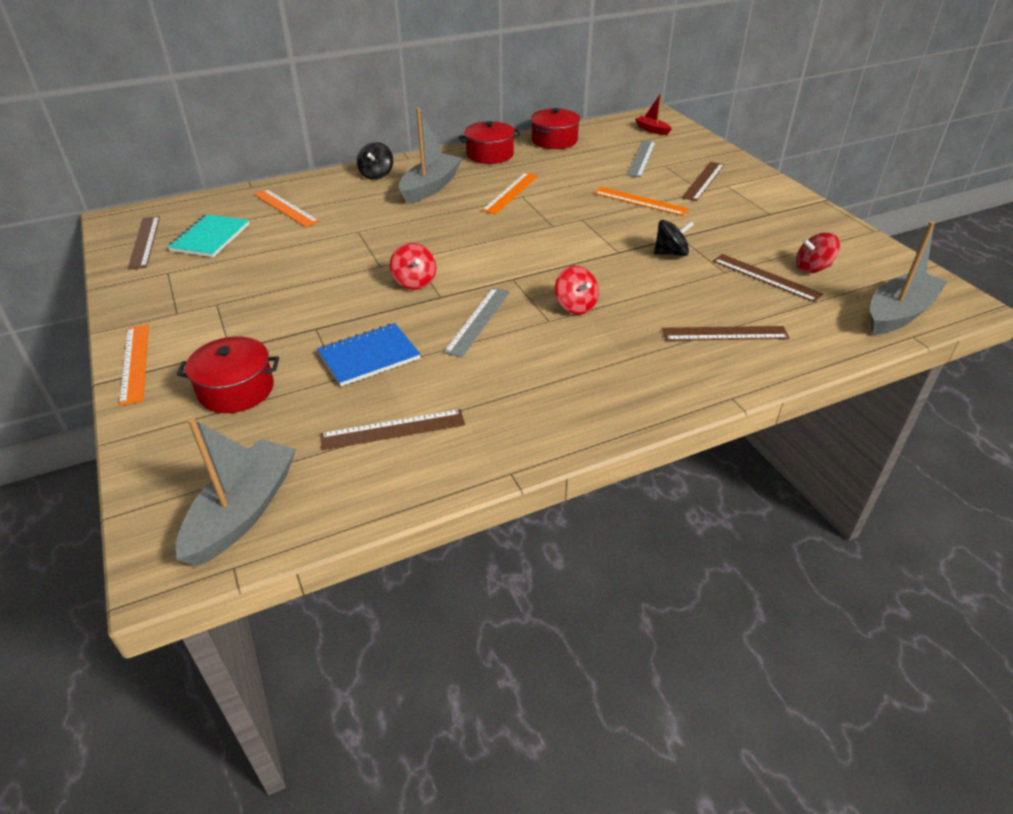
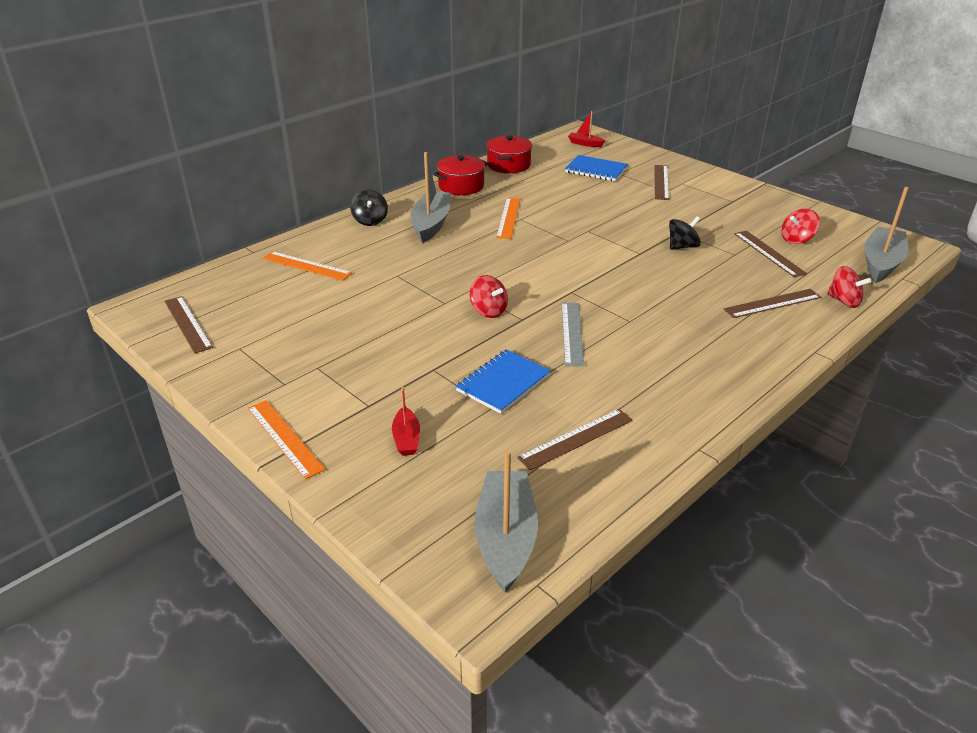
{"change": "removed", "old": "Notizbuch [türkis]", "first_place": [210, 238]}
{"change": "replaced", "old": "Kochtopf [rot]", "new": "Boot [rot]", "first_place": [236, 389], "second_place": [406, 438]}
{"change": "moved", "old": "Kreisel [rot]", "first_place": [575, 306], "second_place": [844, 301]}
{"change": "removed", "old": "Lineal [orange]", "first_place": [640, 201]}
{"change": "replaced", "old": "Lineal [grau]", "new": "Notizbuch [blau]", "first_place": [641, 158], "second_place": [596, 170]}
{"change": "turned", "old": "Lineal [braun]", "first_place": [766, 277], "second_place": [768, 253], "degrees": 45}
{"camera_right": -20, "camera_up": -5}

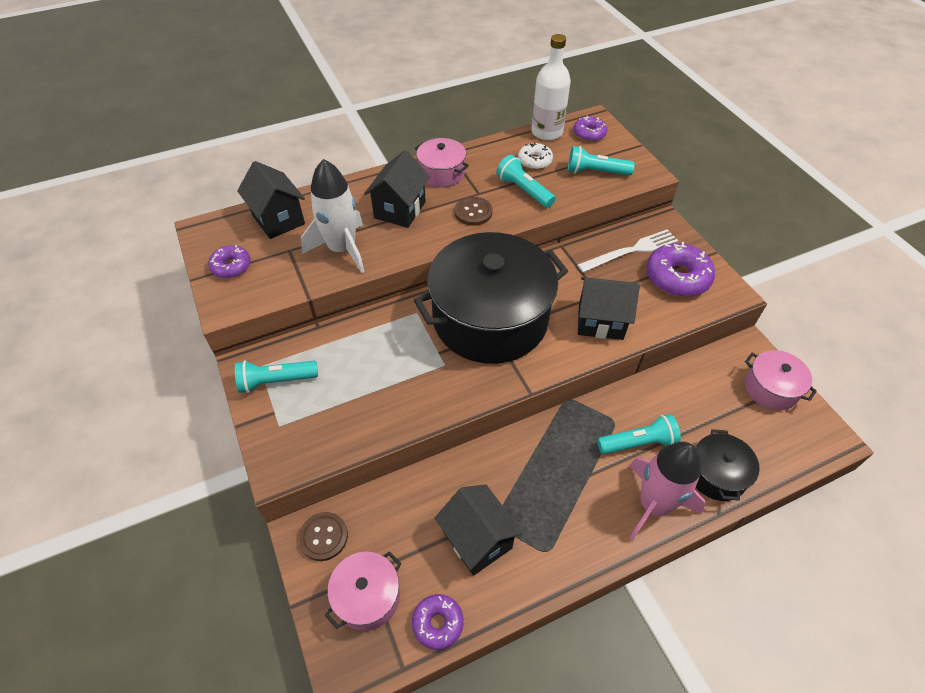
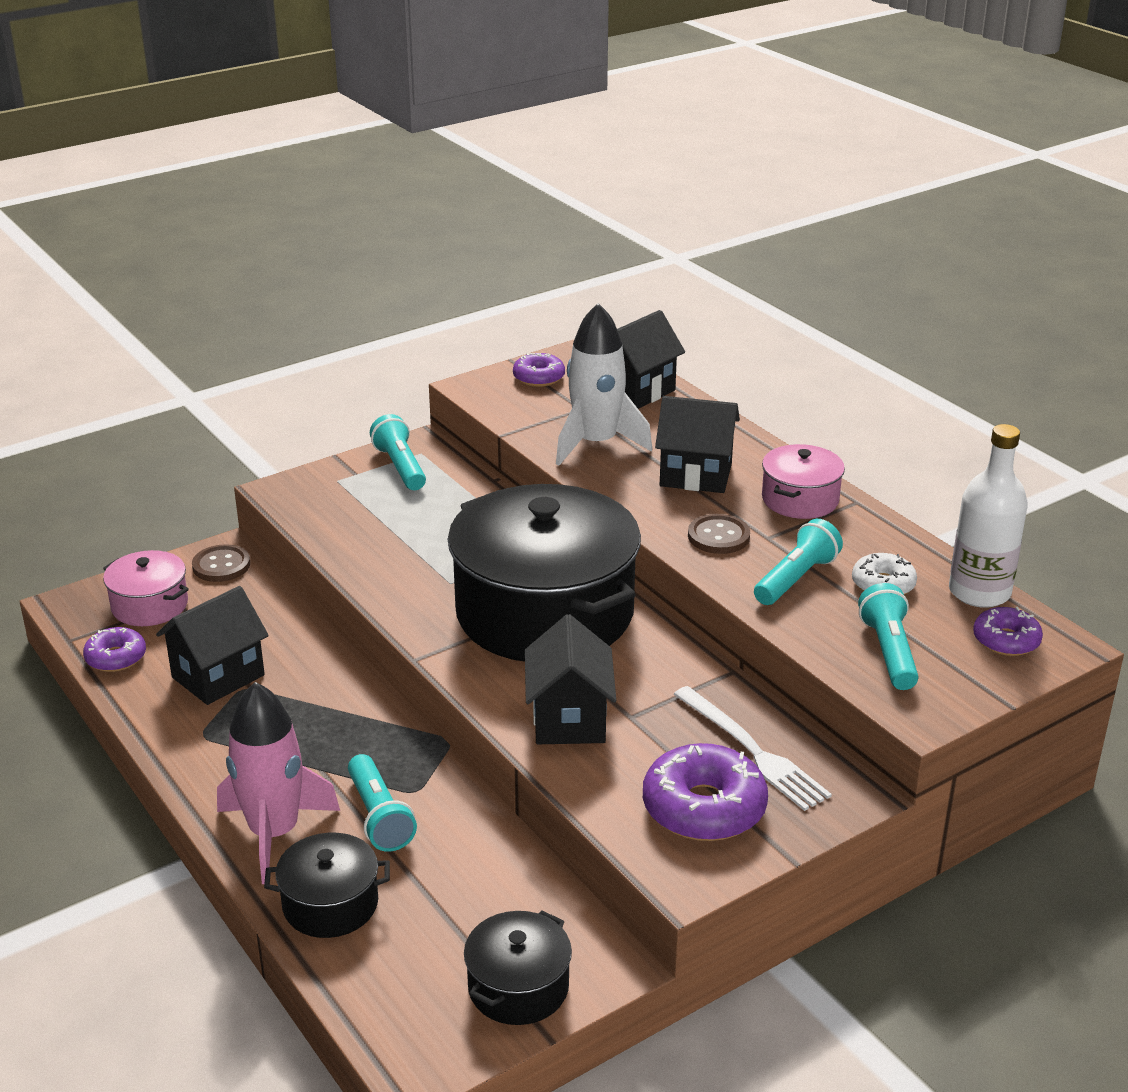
{"change": "recoloured", "old": "Kochtopf [rosa]", "new": "Kochtopf [schwarz]", "first_place": [771, 388], "second_place": [518, 987]}
{"camera_right": 80, "camera_up": -20}

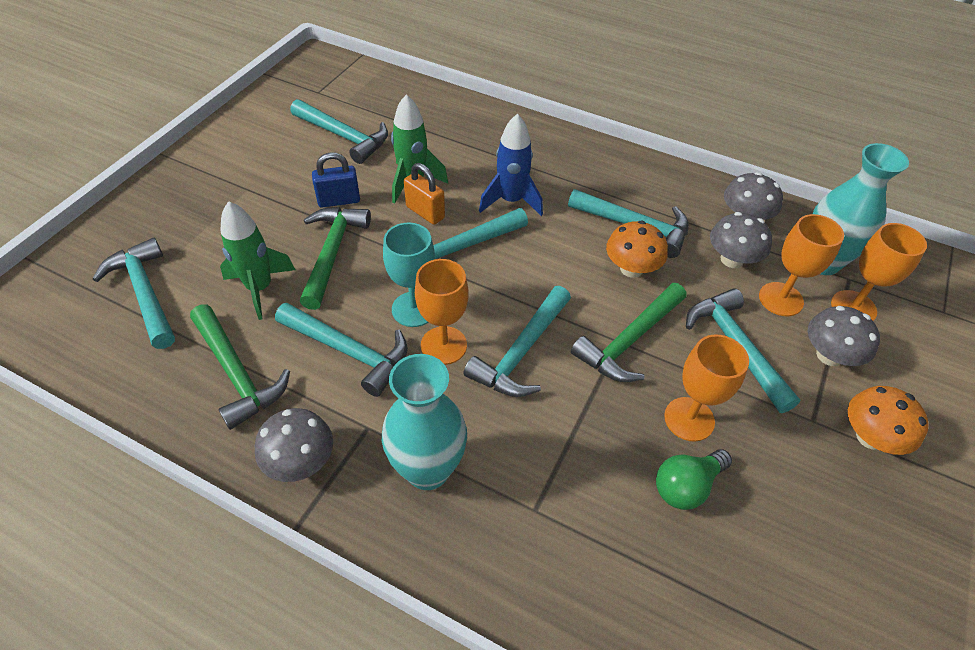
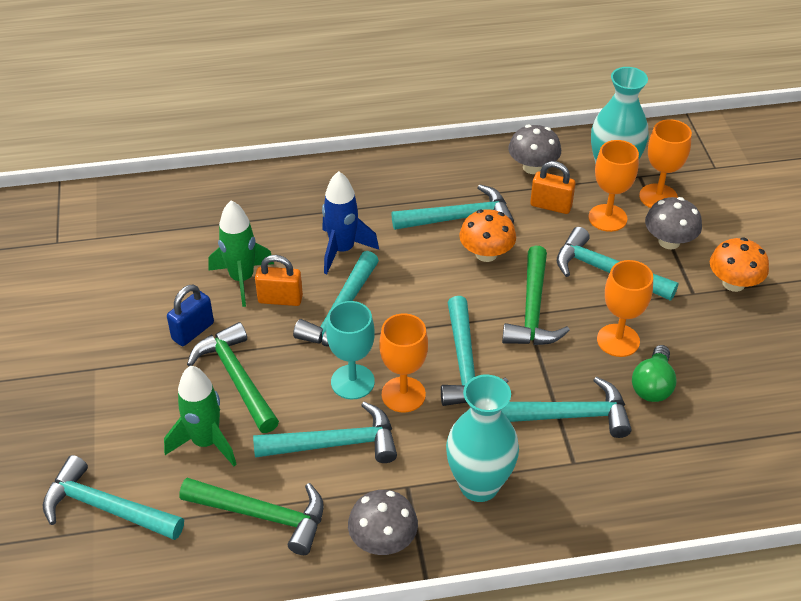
{"change": "moved", "old": "Hammer [türkis]", "first_place": [344, 136], "second_place": [567, 416]}
{"change": "replaced", "old": "Pilz [grau]", "new": "Vorhängeschloss [orange]", "first_place": [732, 259], "second_place": [551, 206]}
{"camera_right": -35, "camera_up": -5}

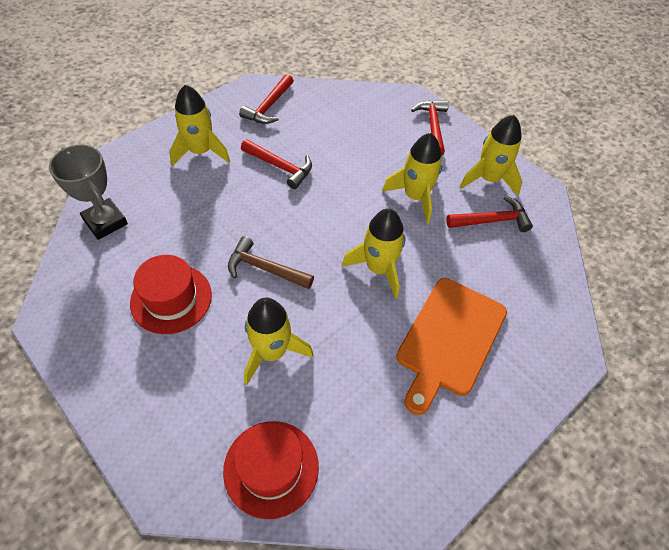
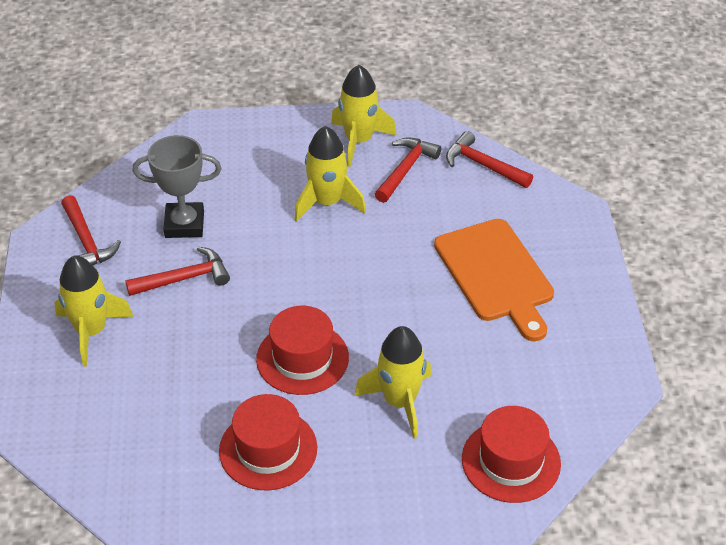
{"change": "moved", "old": "Pokal [grau]", "first_place": [105, 222], "second_place": [184, 224]}
{"change": "replaced", "old": "Hammer [braun]", "new": "Hut [rot]", "first_place": [265, 269], "second_place": [302, 358]}
{"change": "removed", "old": "Rakete [gelb]", "first_place": [378, 268]}
{"change": "moved", "old": "Hammer [rot]", "first_place": [433, 126], "second_place": [483, 165]}
{"camera_right": -50, "camera_up": -10}

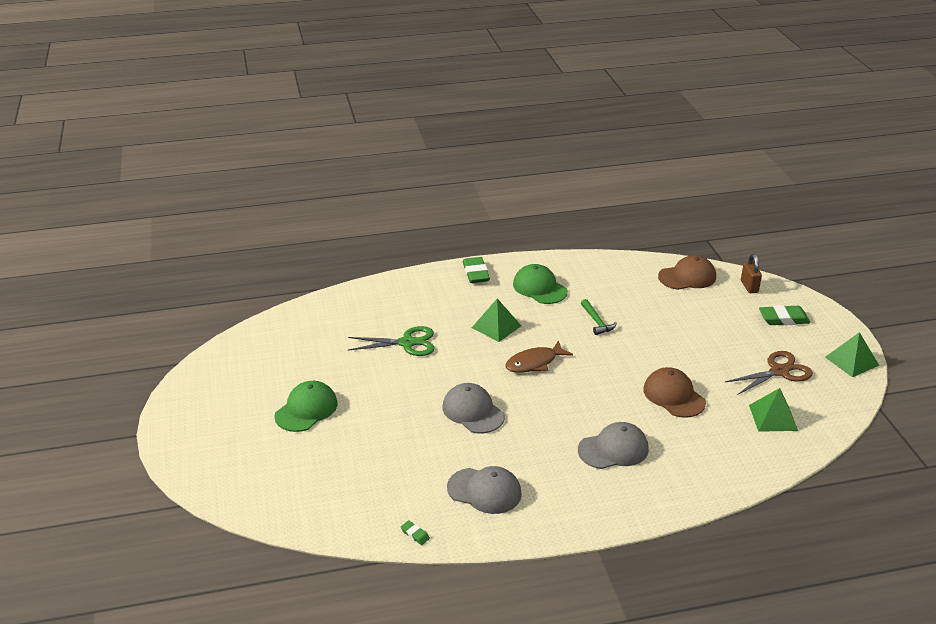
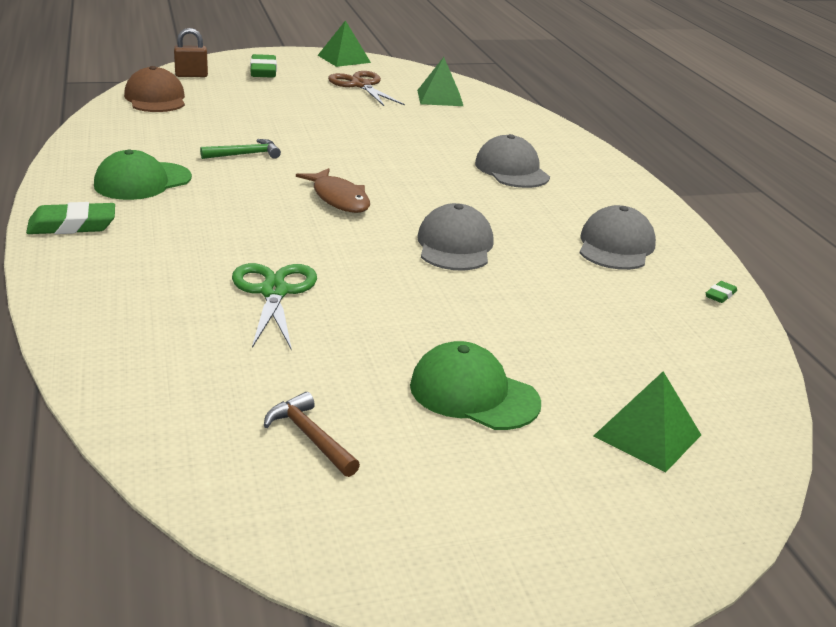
{"change": "turned", "old": "Kappe [grau]", "first_place": [473, 411], "second_place": [455, 246], "degrees": 135}
{"change": "moved", "old": "Pyramide [grün]", "first_place": [496, 326], "second_place": [647, 435]}
{"change": "removed", "old": "Kappe [braun]", "first_place": [674, 396]}
{"change": "added", "new": "Hammer [braun]", "second_place": [310, 437]}
{"camera_right": -95, "camera_up": -5}

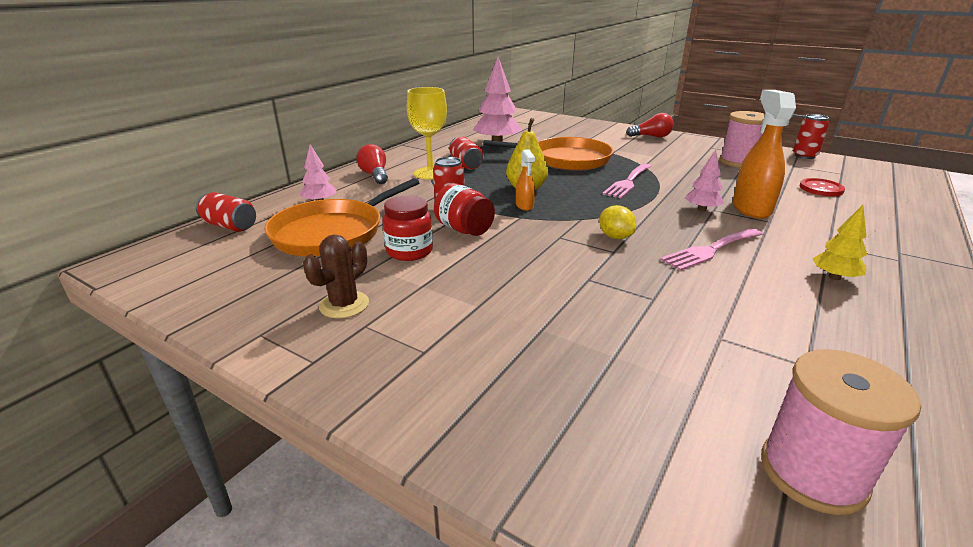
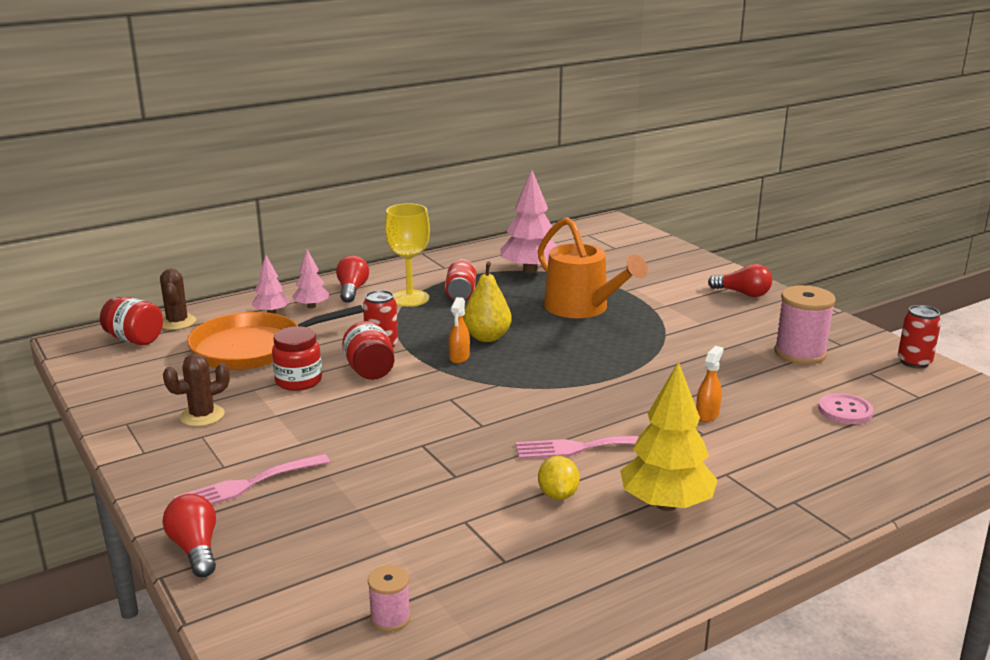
{"change": "replaced", "old": "Dose [rot]", "new": "Kaktus [braun]", "first_place": [230, 226], "second_place": [177, 322]}
{"change": "replaced", "old": "Pfanne [orange]", "new": "Gießkanne [orange]", "first_place": [566, 159], "second_place": [582, 308]}
{"change": "moved", "old": "Zitrone [gelb]", "first_place": [615, 237], "second_place": [558, 495]}
{"change": "moved", "old": "Gabel [rosa]", "first_place": [628, 182], "second_place": [247, 485]}
{"change": "moved", "old": "Baum [rosa]", "first_place": [701, 209], "second_place": [311, 306]}
{"change": "resized", "old": "Sprühflasche [orange]", "first_place": [751, 208], "second_place": [707, 415], "factor": 0.51}
{"change": "resized", "old": "Garnrolle [rosa]", "first_place": [812, 473], "second_place": [390, 618], "factor": 0.52}
{"change": "recoloured", "old": "Knopf [rot]", "new": "Knopf [rosa]", "first_place": [821, 189], "second_place": [845, 411]}
{"change": "resized", "old": "Baum [gelb]", "first_place": [834, 277], "second_place": [666, 504], "factor": 1.83}
{"change": "added", "new": "Einmachglas [rot]", "second_place": [134, 339]}
{"change": "added", "new": "Glühbirne [rot]", "second_place": [195, 549]}
{"camera_right": 25, "camera_up": -5}

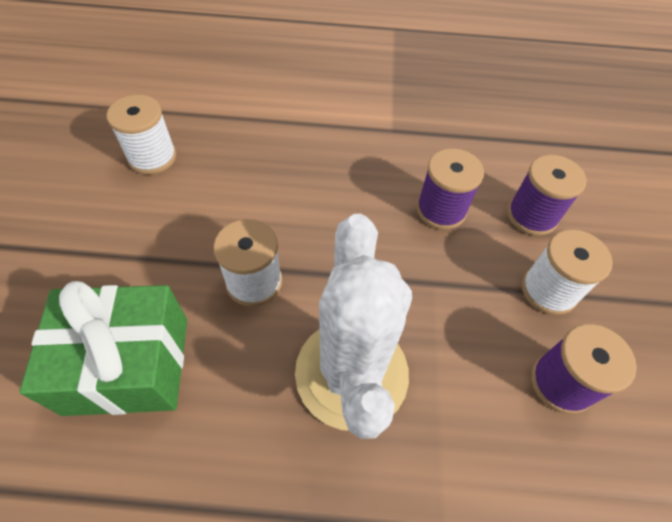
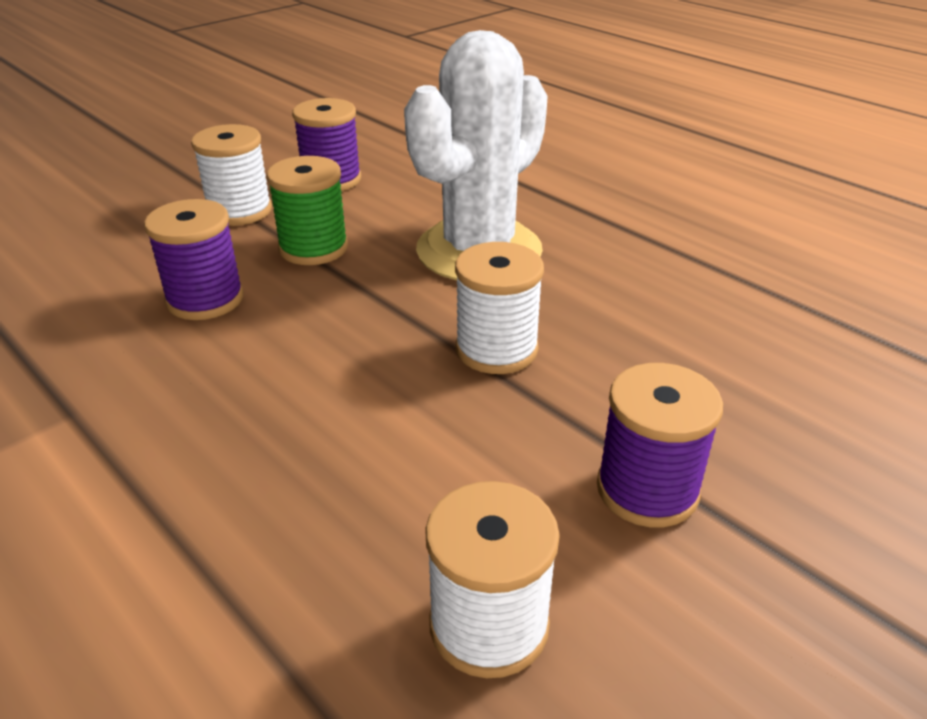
{"change": "removed", "old": "Geschenk [grün]", "first_place": [128, 364]}
{"change": "moved", "old": "Garnrolle [lila]", "first_place": [531, 216], "second_place": [647, 490]}
{"change": "added", "new": "Garnrolle [grün]", "second_place": [313, 248]}
{"camera_right": -135, "camera_up": -20}

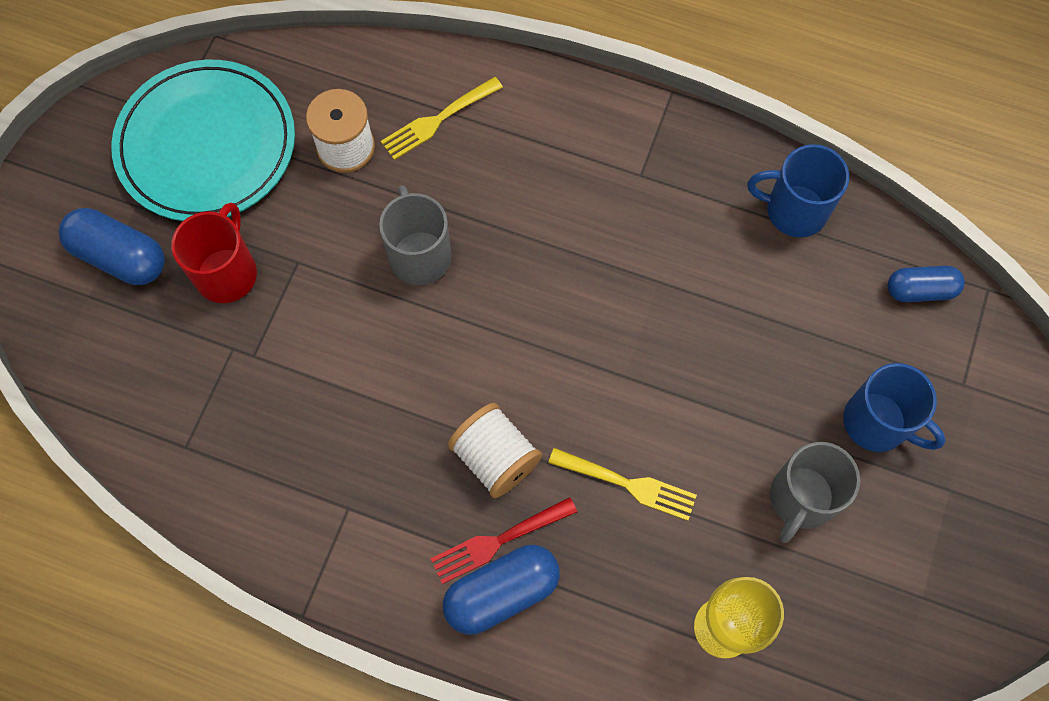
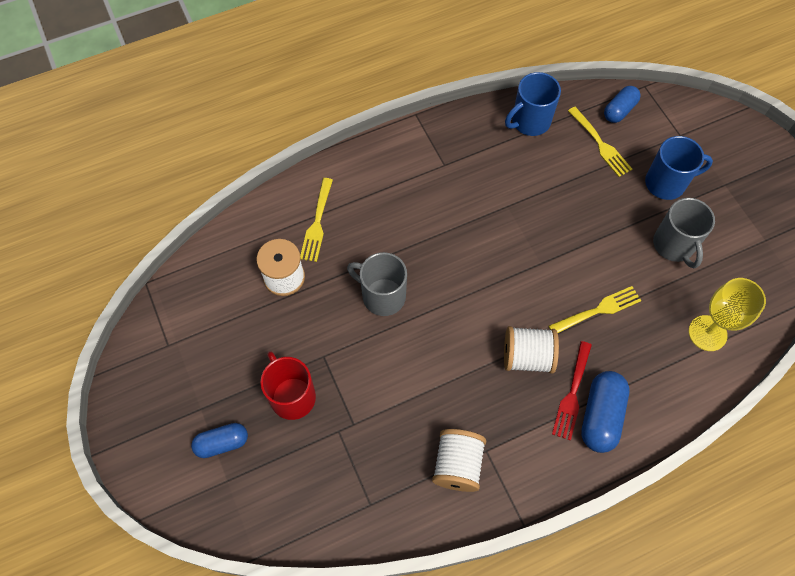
{"change": "resized", "old": "Kapsel [blau]", "first_place": [120, 256], "second_place": [222, 443], "factor": 0.66}
{"change": "removed", "old": "Teller [türkis]", "first_place": [206, 145]}
{"change": "added", "new": "Garnrolle [weiß]", "second_place": [457, 465]}
{"change": "added", "new": "Gabel [gelb]", "second_place": [600, 144]}
{"camera_right": -45, "camera_up": -5}

